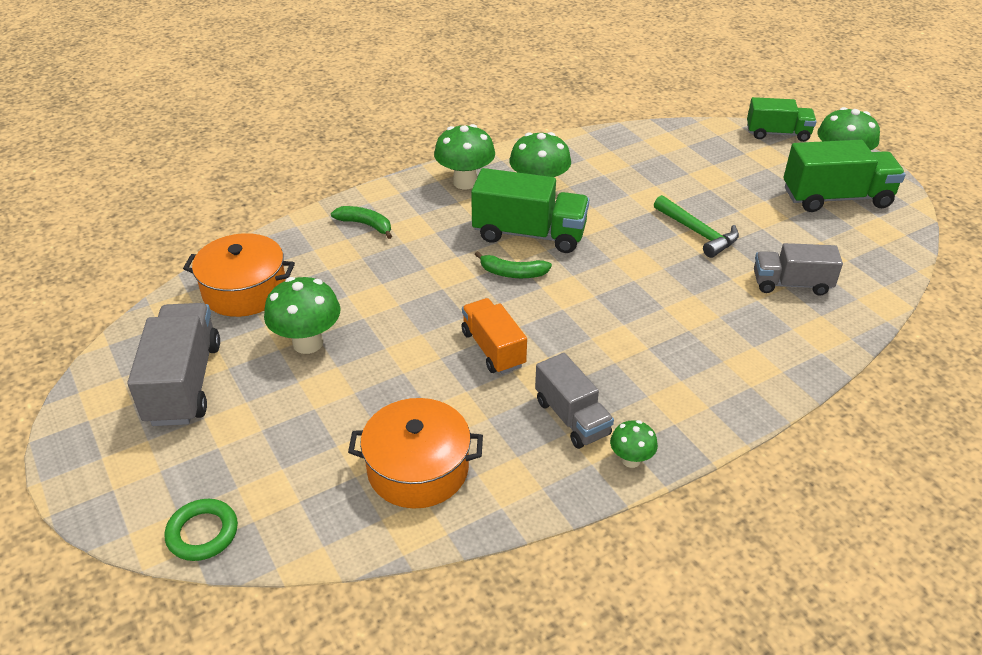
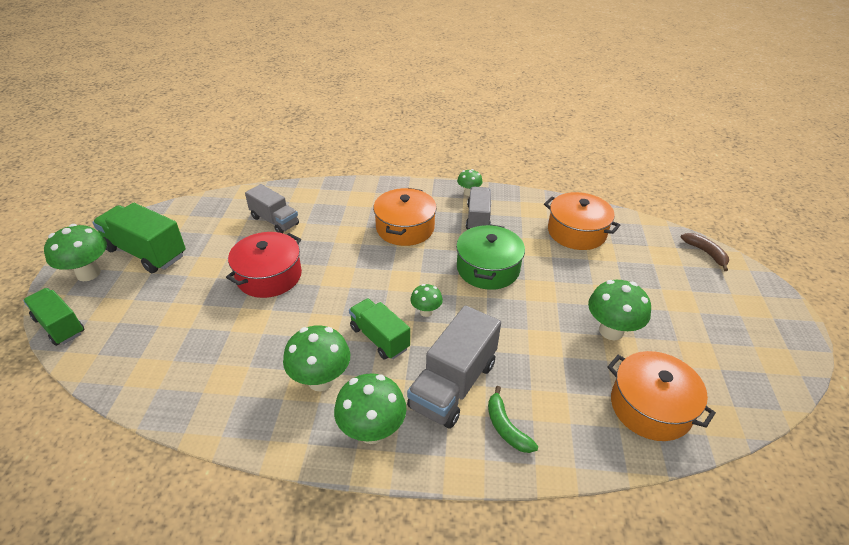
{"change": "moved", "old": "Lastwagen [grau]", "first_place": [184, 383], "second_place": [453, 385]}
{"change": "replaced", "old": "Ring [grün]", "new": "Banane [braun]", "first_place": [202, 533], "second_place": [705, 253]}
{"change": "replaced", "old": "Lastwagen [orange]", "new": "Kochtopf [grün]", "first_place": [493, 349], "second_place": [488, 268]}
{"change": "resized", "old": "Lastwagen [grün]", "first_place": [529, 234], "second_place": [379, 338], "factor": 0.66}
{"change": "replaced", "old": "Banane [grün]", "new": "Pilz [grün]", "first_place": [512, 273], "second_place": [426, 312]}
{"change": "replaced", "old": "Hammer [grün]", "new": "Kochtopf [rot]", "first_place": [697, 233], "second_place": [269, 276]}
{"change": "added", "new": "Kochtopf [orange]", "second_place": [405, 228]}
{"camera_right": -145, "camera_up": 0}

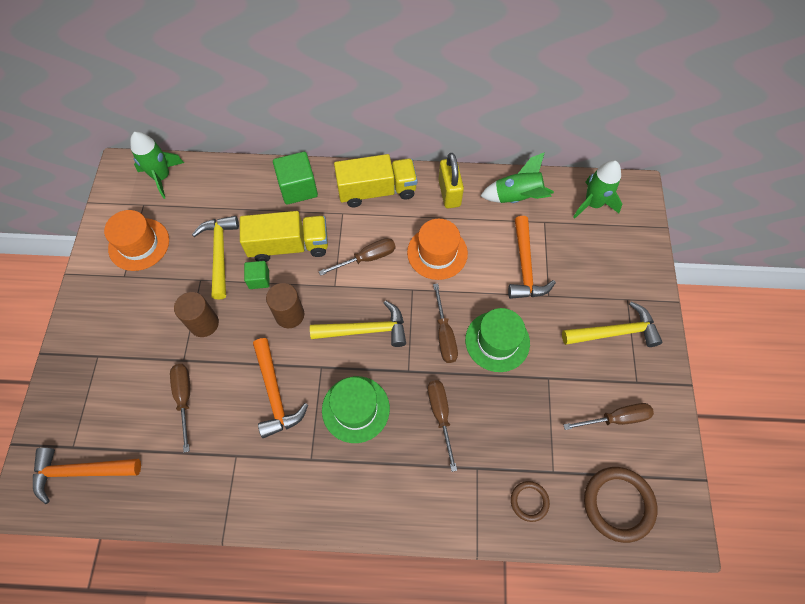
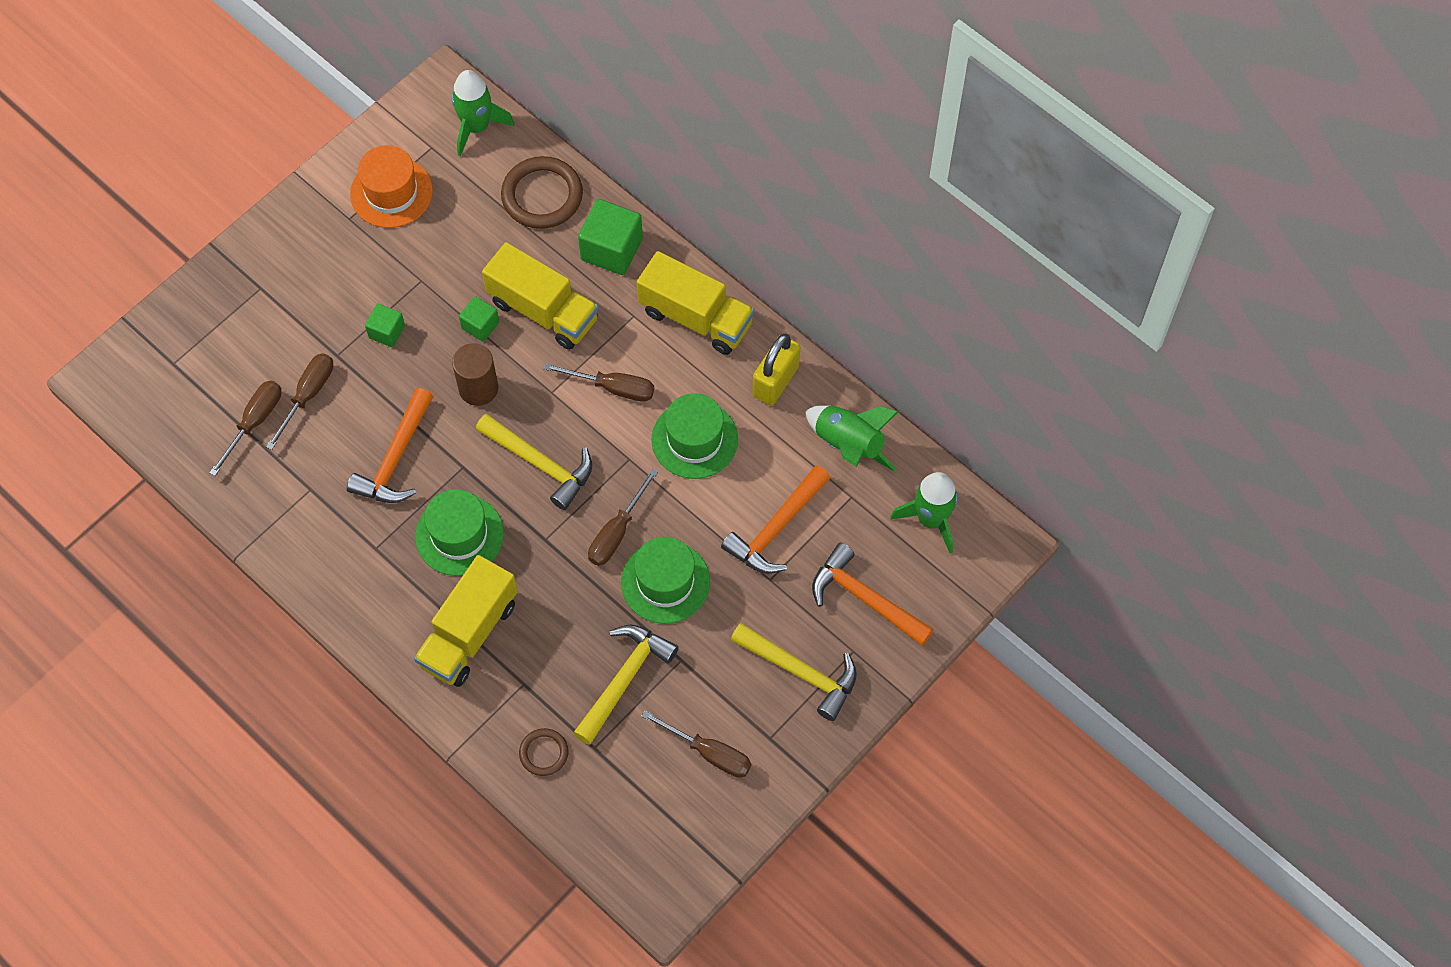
{"change": "moved", "old": "Hammer [orange]", "first_place": [80, 471], "second_place": [865, 598]}
{"change": "replaced", "old": "Vollzylinder [braun]", "new": "Kubus [grün]", "first_place": [204, 323], "second_place": [387, 332]}
{"change": "moved", "old": "Hammer [gelb]", "first_place": [220, 253], "second_place": [624, 679]}
{"change": "recoloured", "old": "Hut [orange]", "new": "Hut [grün]", "first_place": [437, 253], "second_place": [694, 439]}
{"change": "moved", "old": "Schraubenzieher [braun]", "first_place": [440, 415], "second_place": [254, 422]}
{"change": "moved", "old": "Ring [braun]", "first_place": [618, 504], "second_place": [542, 195]}
{"change": "added", "new": "Lastwagen [gelb]", "second_place": [469, 633]}
{"camera_right": 40, "camera_up": 0}

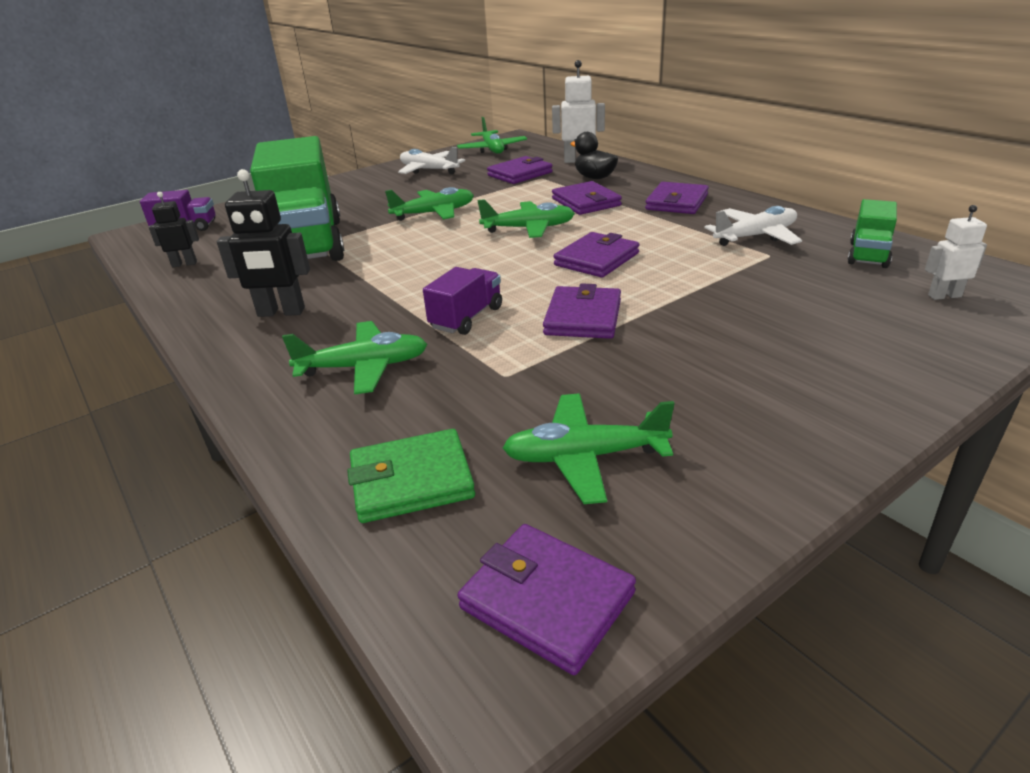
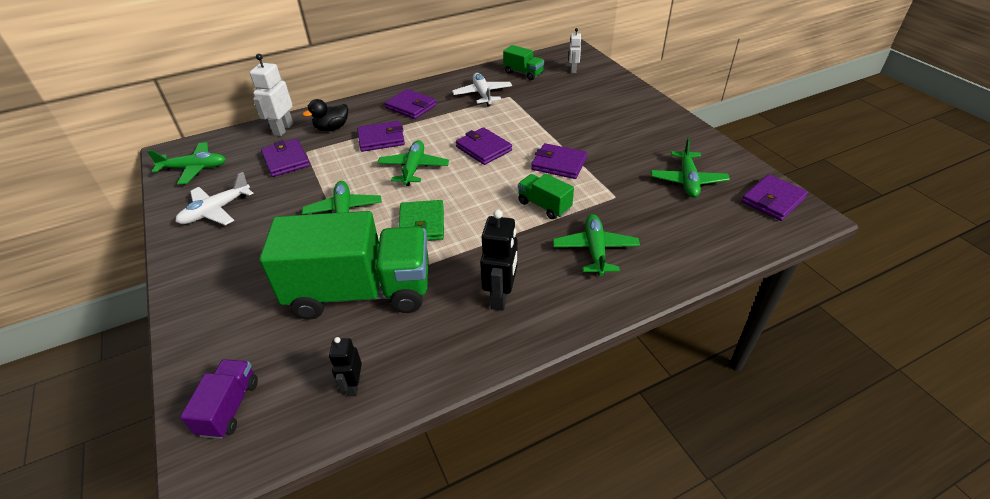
{"change": "moved", "old": "Geldbörse [grün]", "first_place": [411, 480], "second_place": [422, 224]}
{"change": "recoloured", "old": "Lastwagen [lila]", "new": "Lastwagen [grün]", "first_place": [466, 318], "second_place": [544, 206]}
{"camera_right": -80, "camera_up": 10}

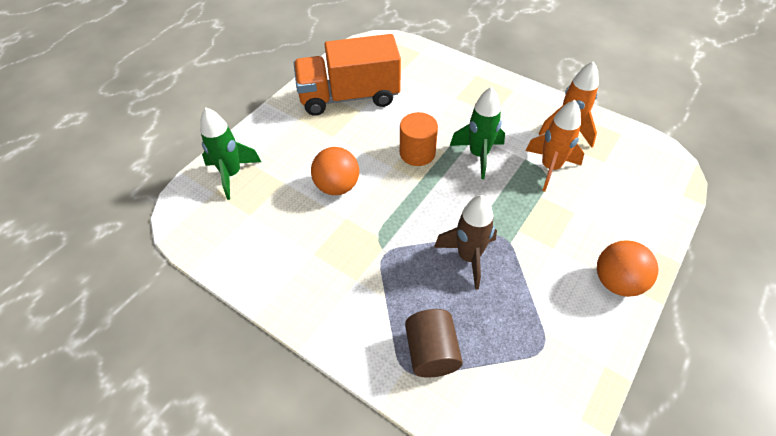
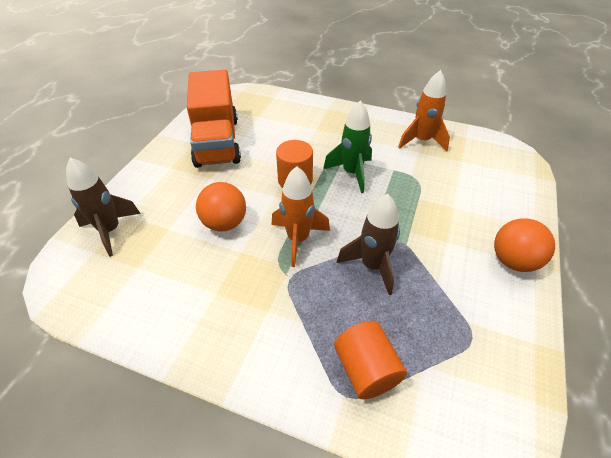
{"change": "recoloured", "old": "Rakete [grün]", "new": "Rakete [braun]", "first_place": [232, 174], "second_place": [110, 231]}
{"change": "turned", "old": "Lastwagen [orange]", "first_place": [349, 97], "second_place": [217, 142], "degrees": -75}
{"change": "recoloured", "old": "Vollzylinder [braun]", "new": "Vollzylinder [orange]", "first_place": [431, 352], "second_place": [366, 369]}
{"change": "moved", "old": "Rakete [orange]", "first_place": [550, 168], "second_place": [298, 239]}
{"camera_right": -15, "camera_up": -5}

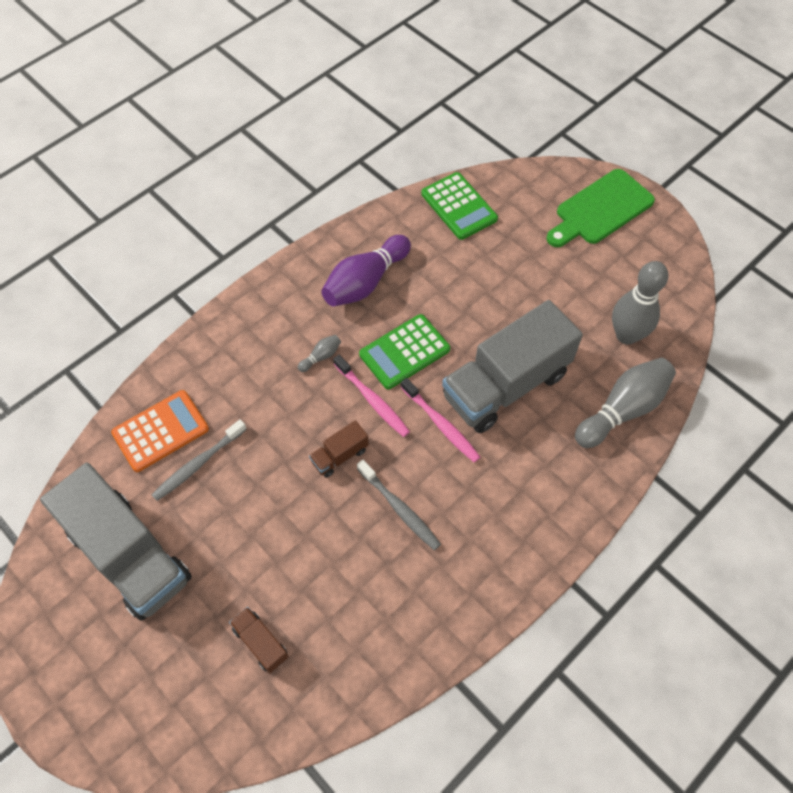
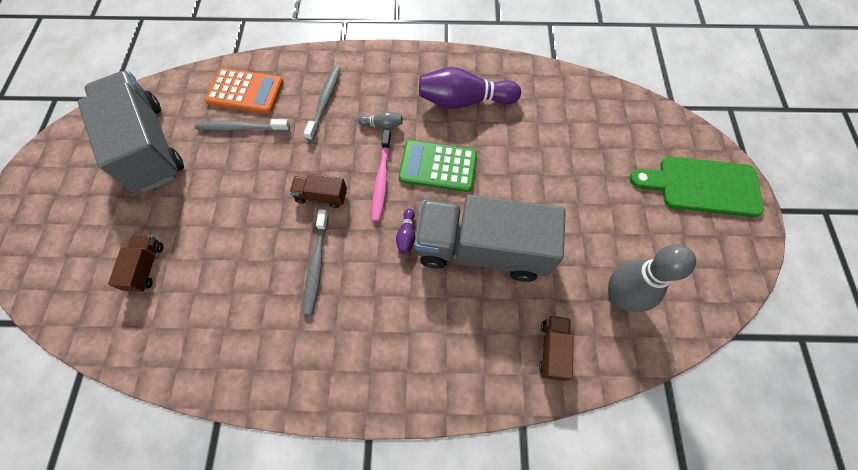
{"change": "turned", "old": "Lastwagen [grau]", "first_place": [129, 555], "second_place": [149, 147], "degrees": 150}
{"change": "replaced", "old": "Zahnbürste [rosa]", "new": "Bowlingkegel [lila]", "first_place": [441, 424], "second_place": [406, 235]}
{"change": "removed", "old": "Taschenrechner [grün]", "first_place": [459, 206]}
{"change": "replaced", "old": "Bowlingkegel [grau]", "new": "Lastwagen [braun]", "first_place": [623, 409], "second_place": [552, 349]}
{"change": "added", "new": "Zahnbürste [grau]", "second_place": [325, 102]}
{"camera_right": 45, "camera_up": 5}

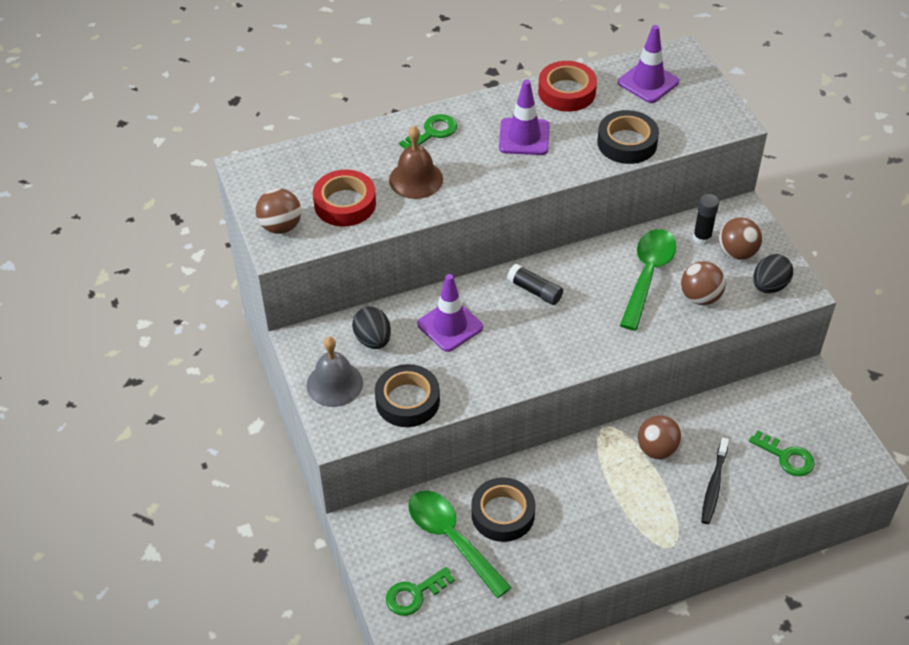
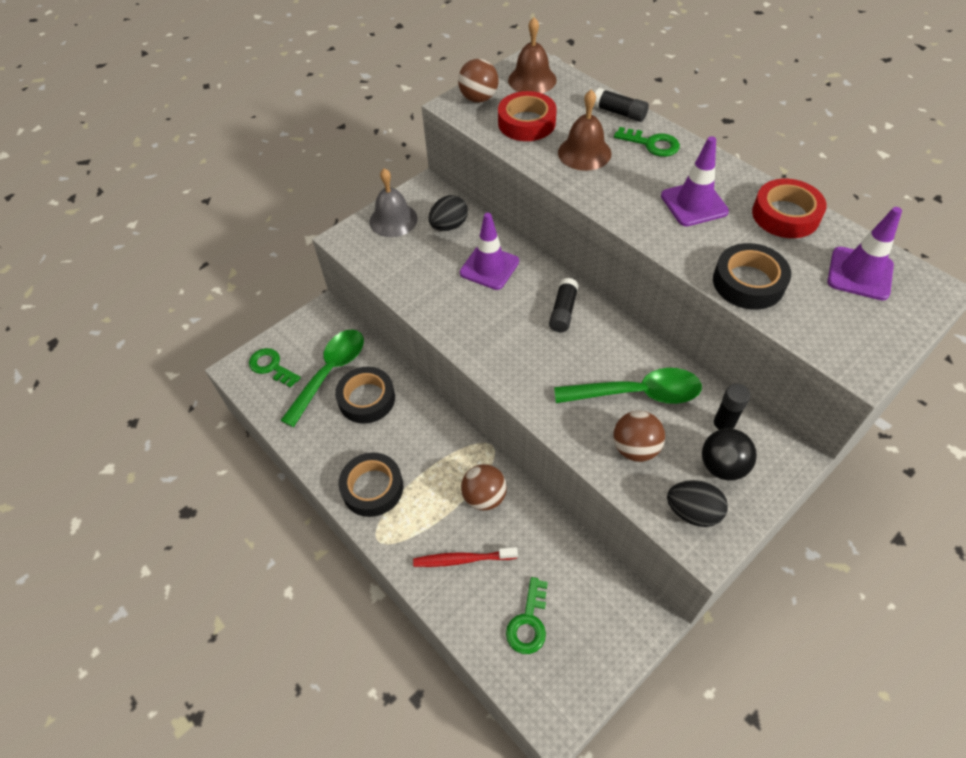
{"change": "moved", "old": "Klebeband [schwarz]", "first_place": [407, 400], "second_place": [372, 488]}
{"change": "recoloured", "old": "Zahnbürste [schwarz]", "new": "Zahnbürste [rot]", "first_place": [714, 485], "second_place": [462, 559]}
{"change": "recoloured", "old": "Ball [braun]", "new": "Ball [schwarz]", "first_place": [737, 253], "second_place": [722, 466]}
{"change": "added", "new": "Glocke [braun]", "second_place": [532, 80]}
{"change": "added", "new": "Klebestift [schwarz]", "second_place": [619, 113]}
{"camera_right": 70, "camera_up": 5}

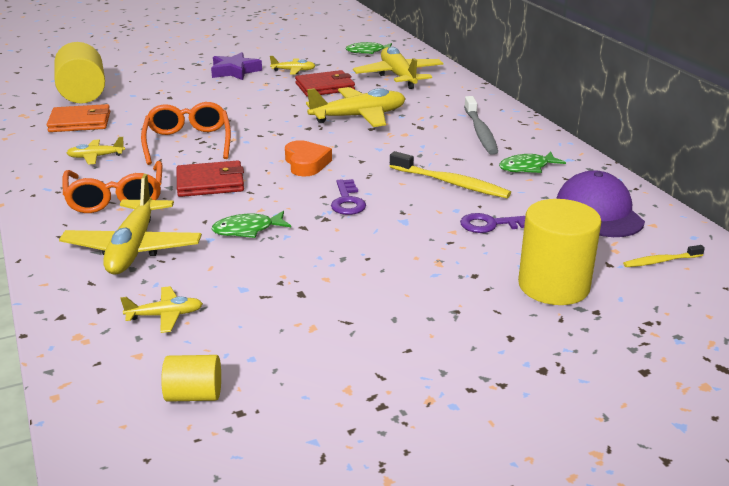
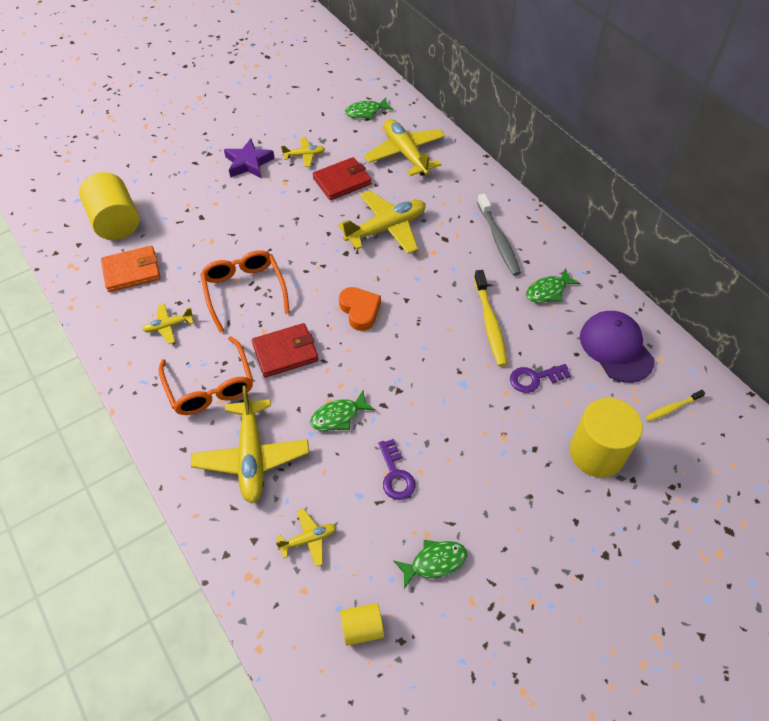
{"change": "moved", "old": "Schlüssel [lila]", "first_place": [347, 201], "second_place": [395, 475]}
{"change": "turned", "old": "Zahnbürste [gelb]", "first_place": [451, 183], "second_place": [490, 323], "degrees": 60}
{"change": "added", "new": "Fisch [grün]", "second_place": [434, 562]}
{"camera_right": -10, "camera_up": 25}

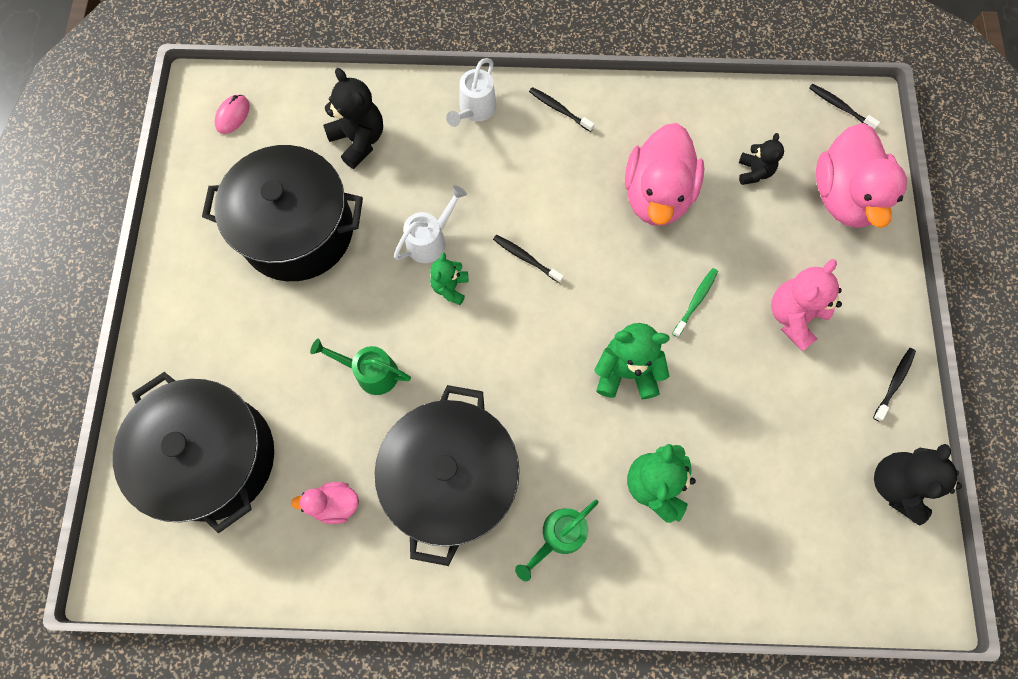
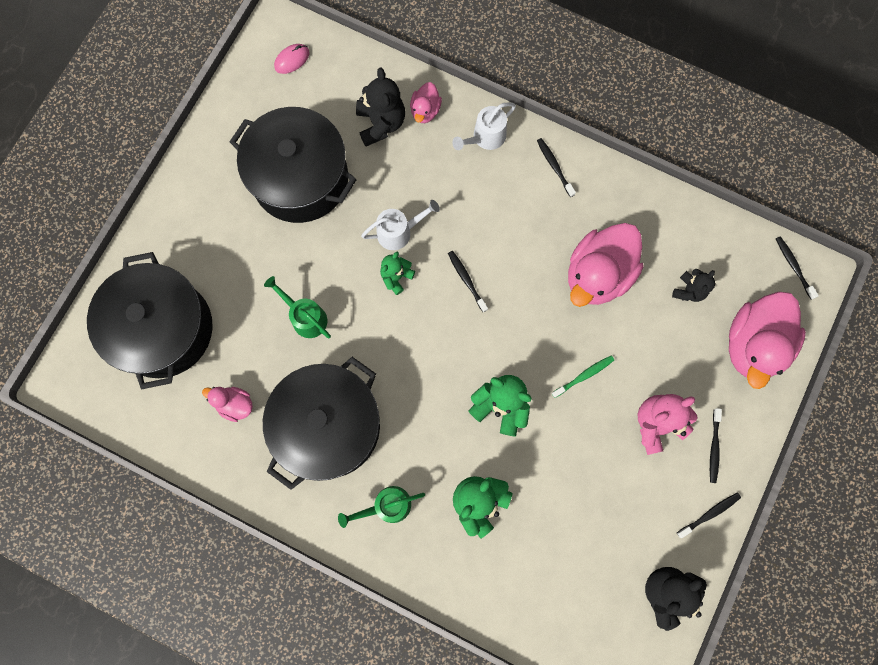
{"change": "added", "new": "Ente [rosa]", "second_place": [425, 111]}
{"change": "added", "new": "Zahnbürste [schwarz]", "second_place": [714, 447]}
{"camera_right": 25, "camera_up": 5}

